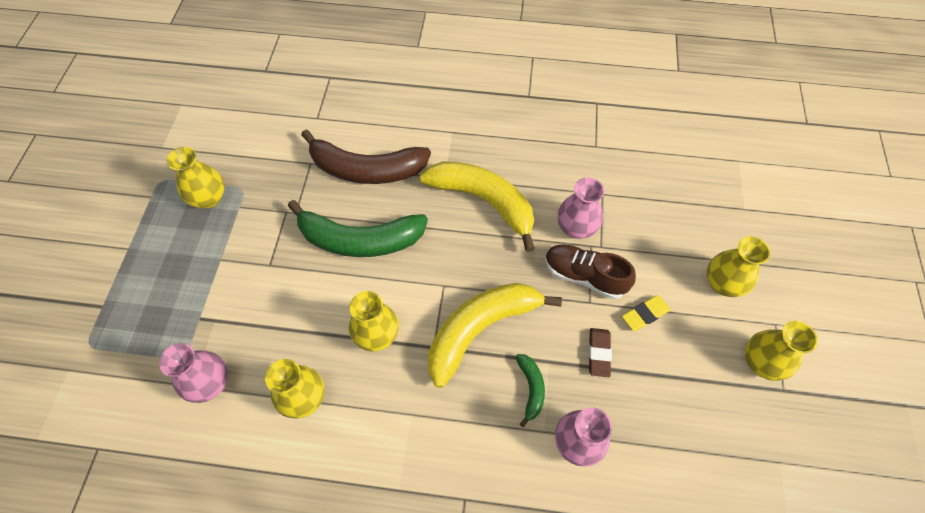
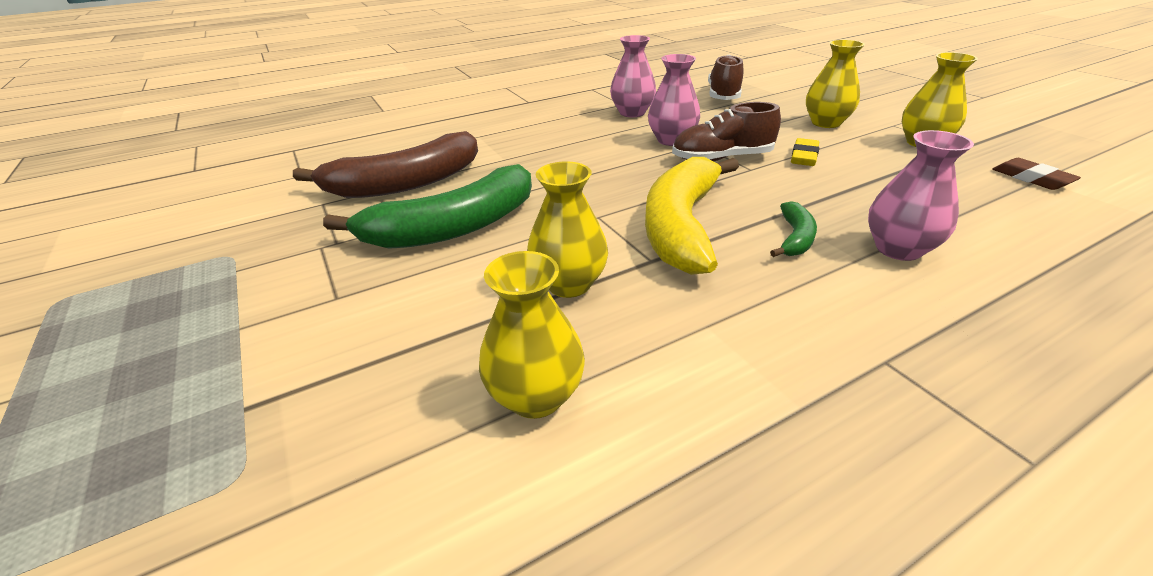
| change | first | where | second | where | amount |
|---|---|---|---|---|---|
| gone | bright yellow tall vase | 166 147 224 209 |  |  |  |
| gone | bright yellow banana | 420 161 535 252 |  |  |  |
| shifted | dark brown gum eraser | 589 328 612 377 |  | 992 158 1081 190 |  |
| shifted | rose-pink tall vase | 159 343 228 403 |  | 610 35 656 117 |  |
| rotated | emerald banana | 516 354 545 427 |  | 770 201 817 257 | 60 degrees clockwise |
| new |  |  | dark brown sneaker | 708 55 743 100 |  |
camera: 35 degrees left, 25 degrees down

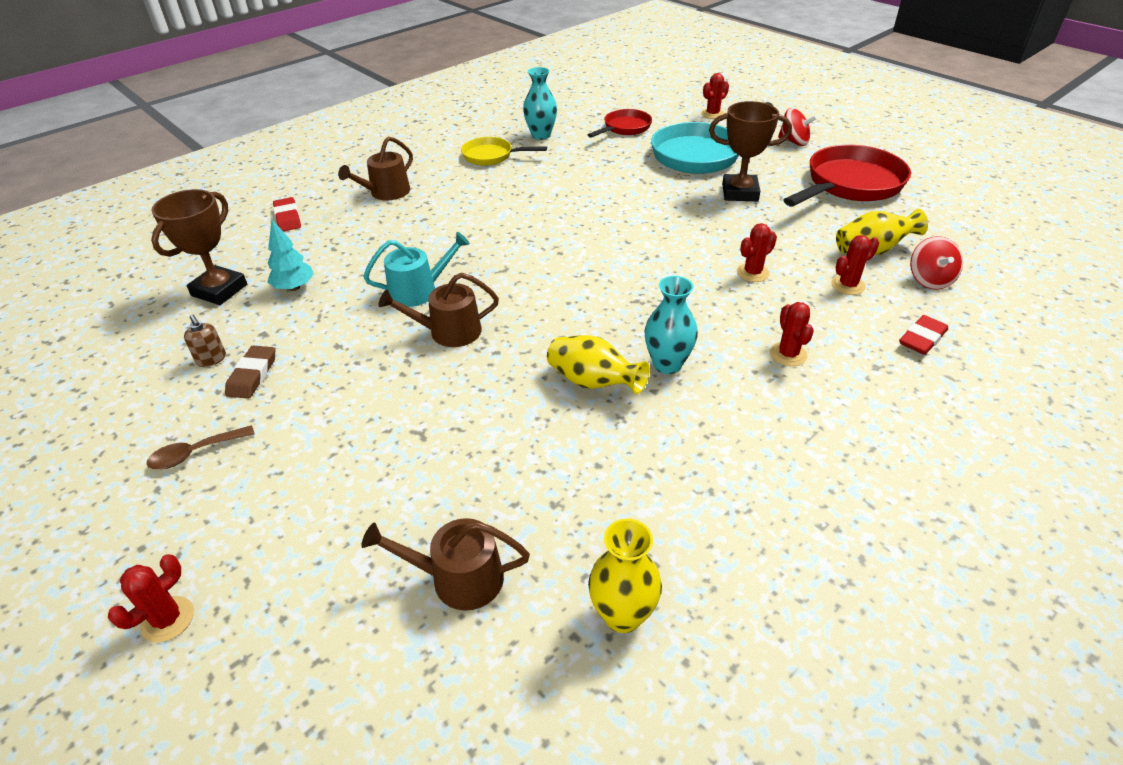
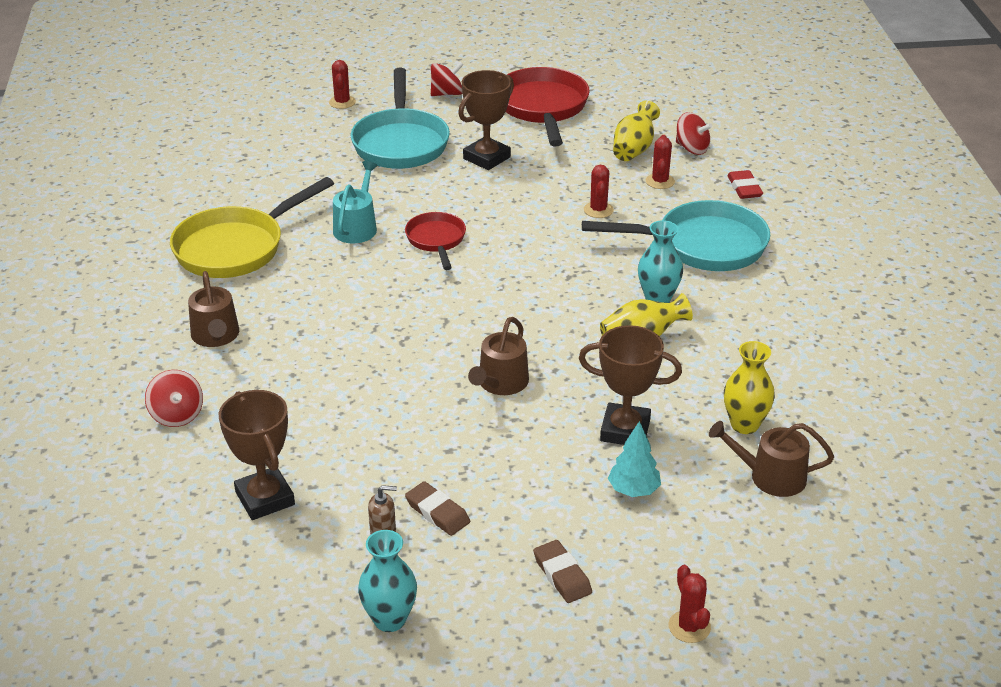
| change | first | where | second | where | amount |
|---|---|---|---|---|---|
| shifted | teal tall vase | 523 67 557 140 |  | 358 530 417 632 |  |
| shifted | red skillet | 588 109 652 138 |  | 405 212 466 270 |  |
| scaled | bright yellow skillet | 461 137 547 166 |  | 170 177 334 278 | x1.77 |
| swapped | red gum eraser | 273 197 301 231 | red whirligig | 145 370 203 427 |  |
| shifted | teal tree | 267 220 314 291 |  | 608 421 661 497 |  |
| shifted | teal sprinkling can | 363 232 470 307 |  | 333 161 378 244 |  |
| swapped | red saguaro cactus | 770 302 814 366 | teal skillet | 582 200 770 271 |  |
| gone | dark brown tablespoon | 147 425 255 469 |  |  |  |
| rotated | dark brown sprinkling can | 361 518 530 611 |  | 709 421 834 497 | 60 degrees clockwise |
| shifted | bright yellow tall vase | 588 519 662 633 |  | 724 341 775 434 |  |
| new |  |  | dark brown prize cup | 579 325 682 445 |  |
| new |  |  | dark brown gum eraser | 533 540 592 603 |  |
camera: 55 degrees left, 5 degrees down

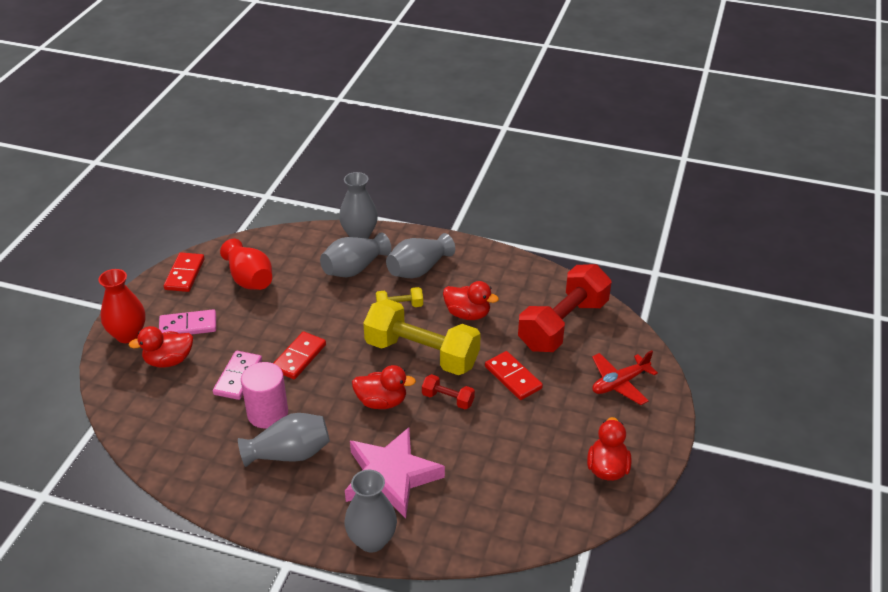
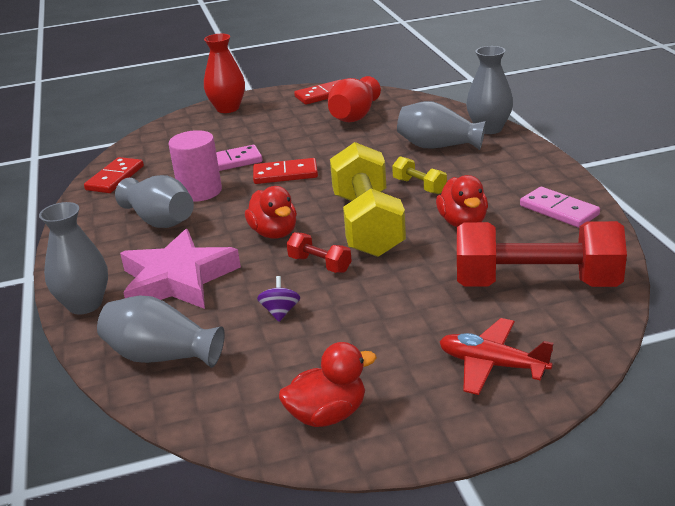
| change | first | where | second | where | amount |
|---|---|---|---|---|---|
| shifted | ash-grey tall vase | 386 233 455 279 |  | 97 296 225 368 |  |
| shifted | rose-pink domino | 159 309 216 334 |  | 520 187 600 228 |  |
| gone | red toy duck | 129 326 193 368 |  |  |  |
| shifted | red domino | 485 351 543 400 |  | 84 157 144 193 |  |
| rotated | red dumbbell | 422 374 475 409 |  | 287 232 352 273 | 45 degrees counterclockwise |
| new |  |  | royal purple whirligig | 257 276 300 322 |  |
camera: 60 degrees right, 10 degrees down

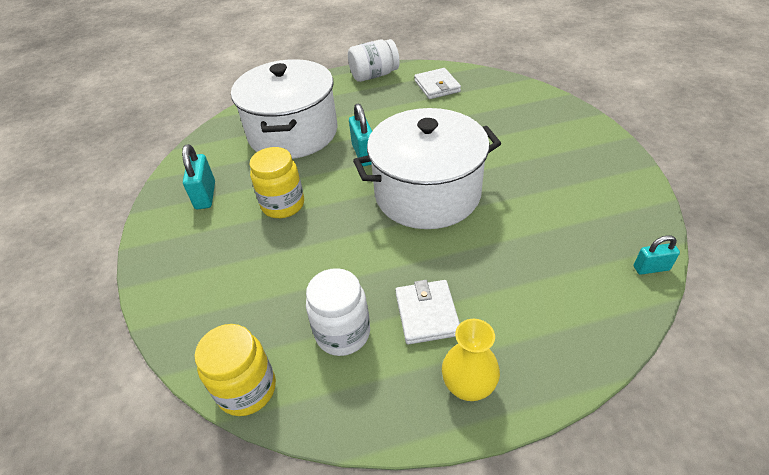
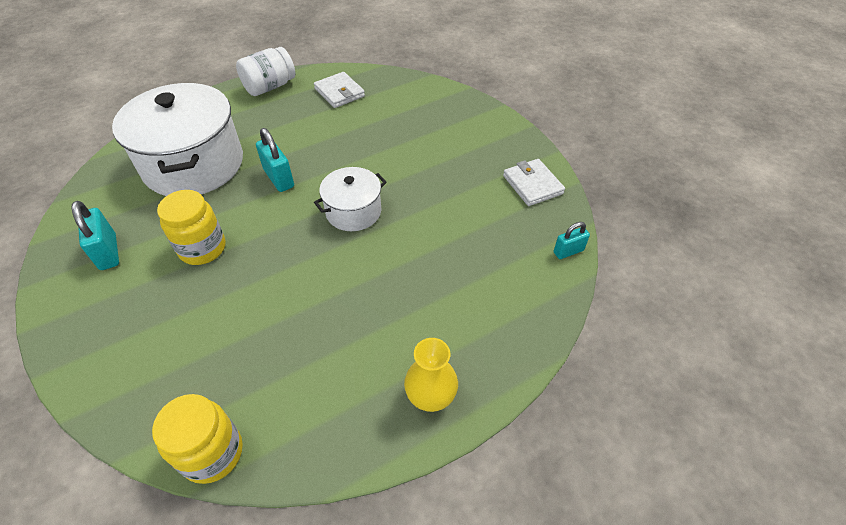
| change | first | where | second | where | amount |
|---|---|---|---|---|---|
| scaled | pure white cooking pot | 353 108 501 229 |  | 314 167 387 231 | x0.52 |
| gone | pure white jar | 306 268 370 356 |  |  |  |
| shifted | pure white card wallet | 395 280 460 344 |  | 503 159 565 206 |  |
camera: 20 degrees left, 5 degrees up

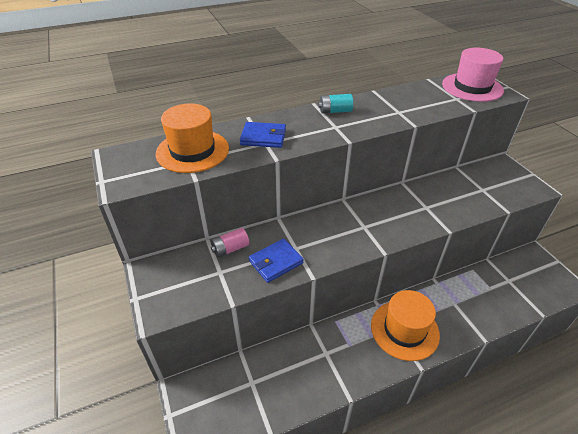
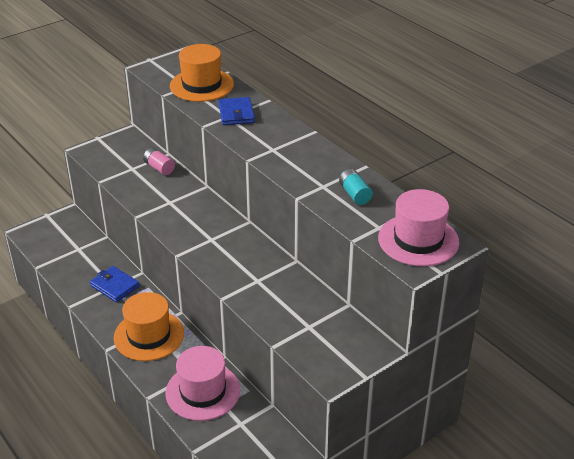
| change | first | where | second | where | amount |
|---|---|---|---|---|---|
| shifted | teal battery | 318 94 353 114 |  | 339 169 373 205 |  |
| shifted | royal blue card wallet | 249 239 304 283 |  | 90 266 140 303 |  |
| new |  |  | rose-pink tall hat | 165 346 240 421 |  |
camera: 75 degrees right, 5 degrees down

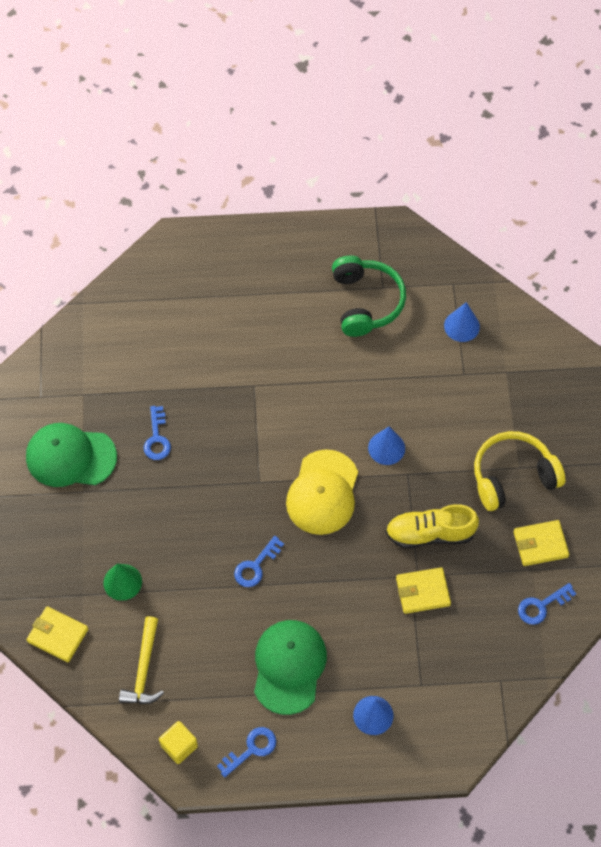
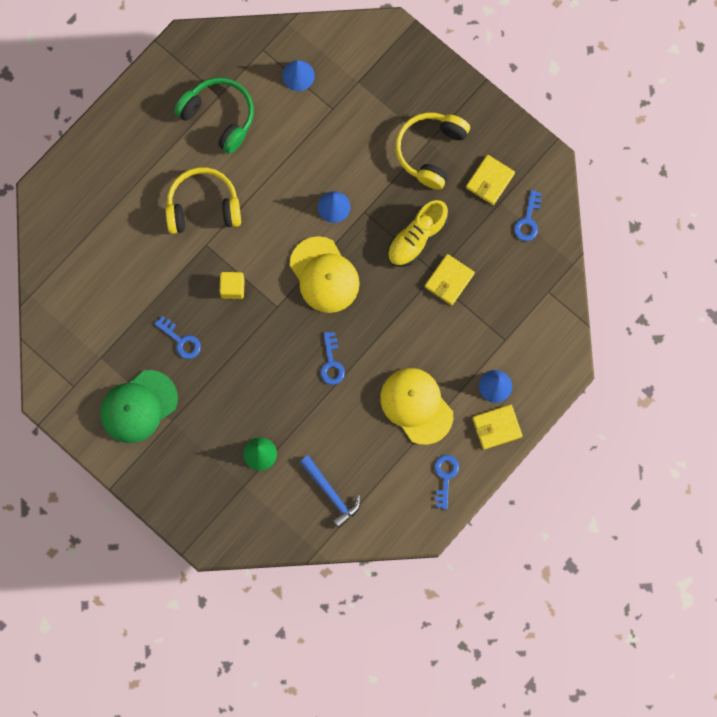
| change | first | where | second | where | amount |
|---|---|---|---|---|---|
| shifted | bright yellow card wallet | 26 606 88 662 |  | 473 405 522 450 |  |
| repainted | bright yellow hammer | 119 616 164 704 | royal blue hammer | 300 455 360 528 |  |
| repainted | emerald cap | 254 620 327 715 | bright yellow cap | 380 368 453 445 |  |
| shifted | bright yellow cube | 159 721 198 764 |  | 220 272 245 299 |  |
| new |  |  | bright yellow headphones | 166 167 241 234 |  |
camera: 45 degrees left, 15 degrees up

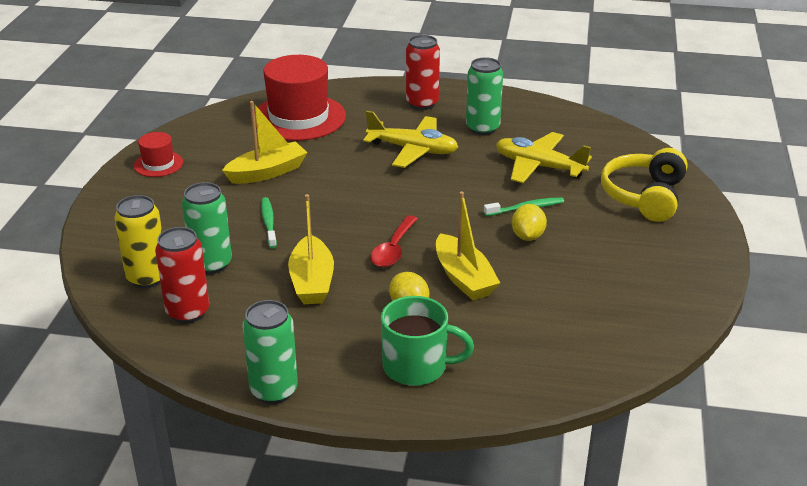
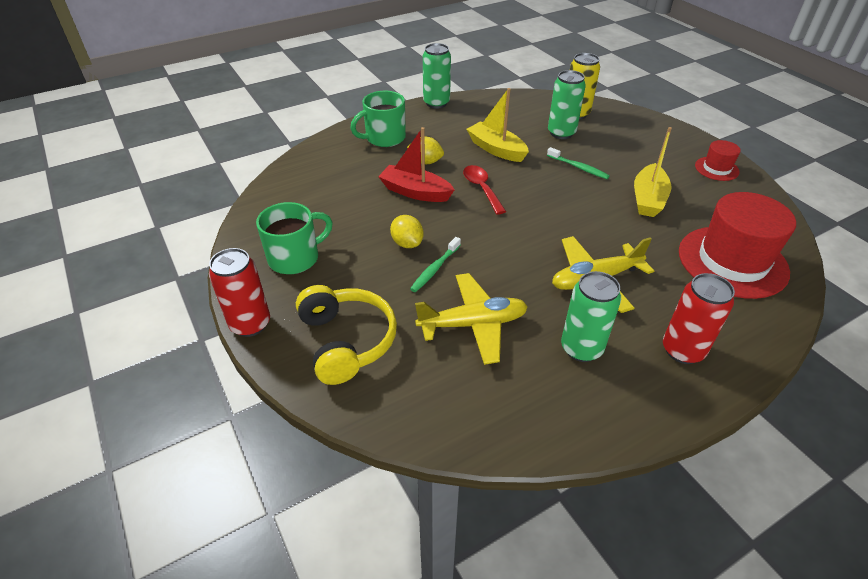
| change | first | where | second | where | amount |
|---|---|---|---|---|---|
| repainted | bright yellow boat | 436 191 500 300 | red boat | 378 127 455 202 |  |
| shifted | red soda can | 155 227 209 323 |  | 209 248 270 337 |  |
| new |  |  | emerald tea mug | 256 202 333 274 |  |
camera: 140 degrees right, 10 degrees up

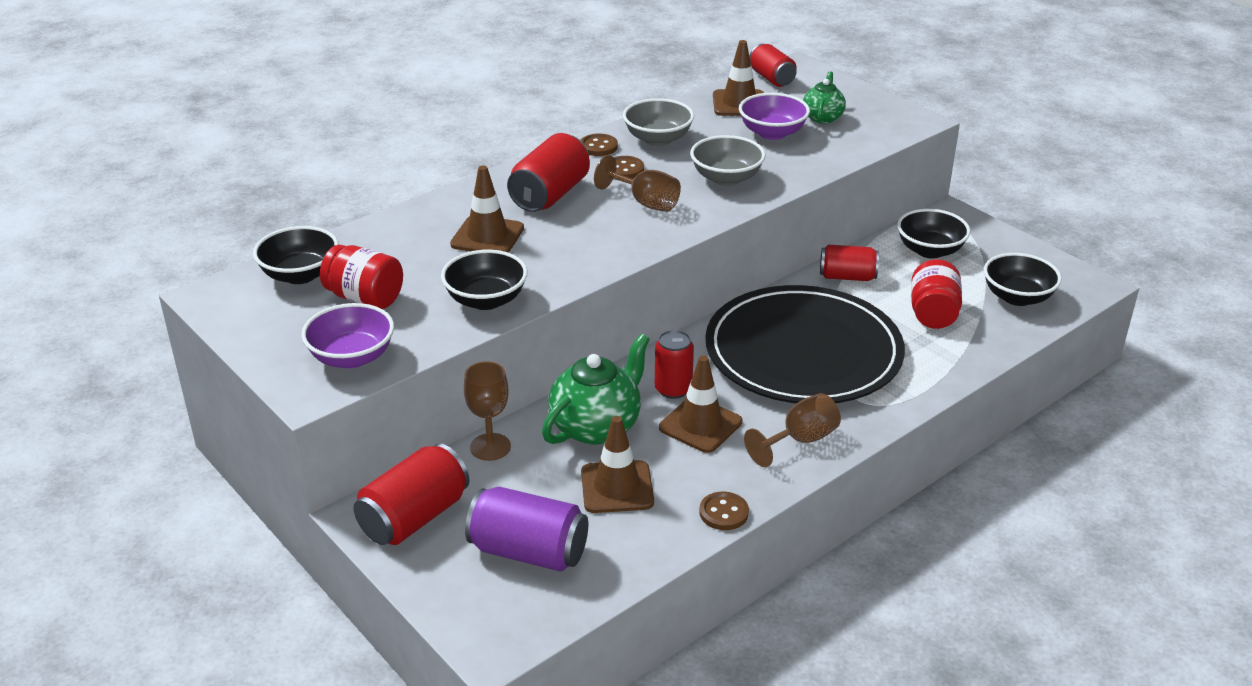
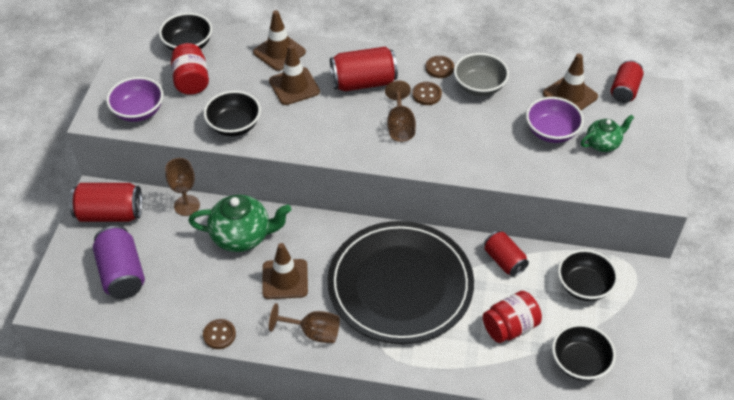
| change | first | where | second | where | amount |
|---|---|---|---|---|---|
| gone | ash-grey bowl | 690 135 765 186 |  |  |  |
| gone | red soda can | 655 330 694 399 |  |  |  |
| shifted | dark brown road cone | 581 416 654 513 |  | 253 10 306 71 |  |
camera: 50 degrees right, 15 degrees up

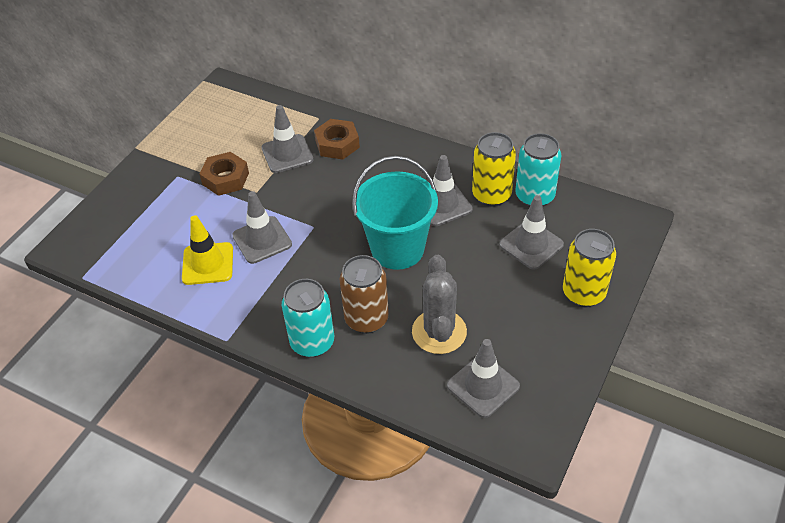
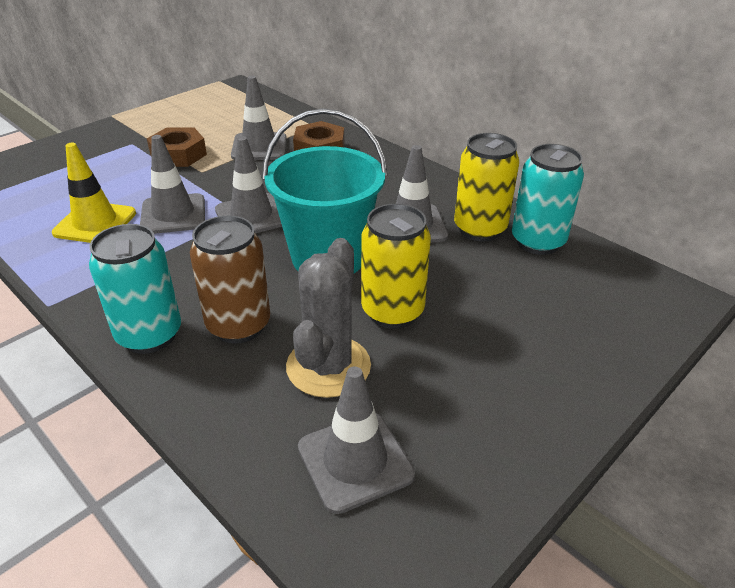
| change | first | where | second | where | amount |
|---|---|---|---|---|---|
| shifted | ash-grey road cone | 499 195 564 270 |  | 215 136 282 234 |  |
| shifted | bright yellow soda can | 563 229 616 307 |  | 361 204 431 329 |  |
camera: 15 degrees right, 10 degrees down

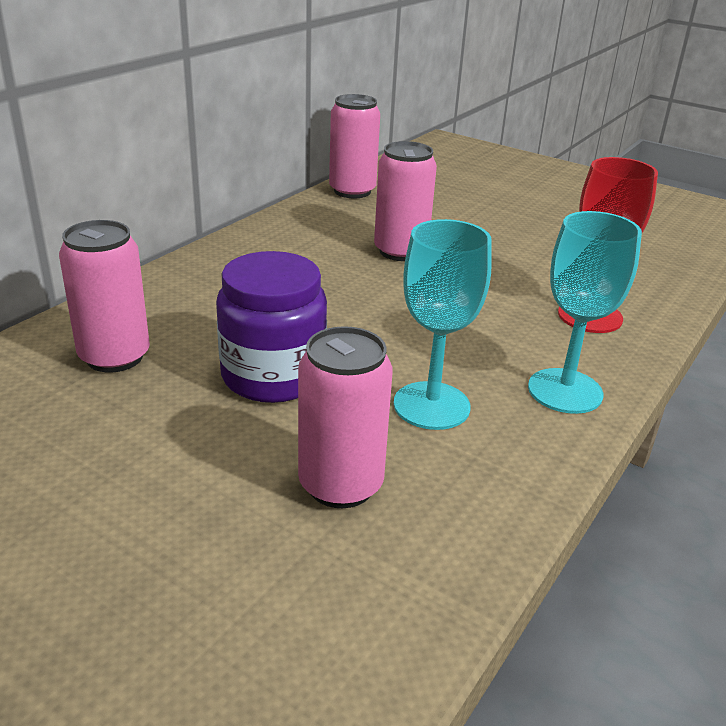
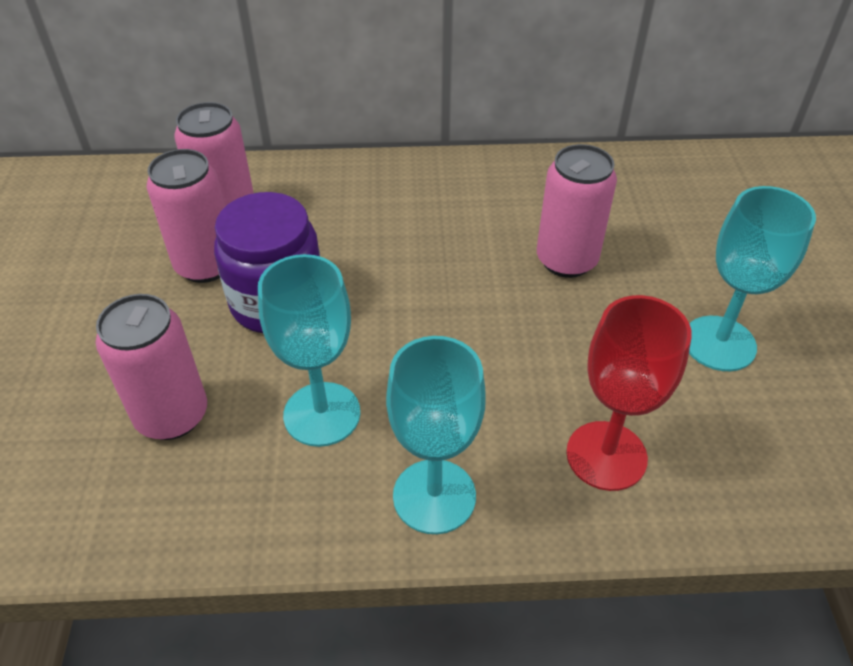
| change | first | where | second | where | amount |
|---|---|---|---|---|---|
| shifted | rose-pink soda can | 329 94 380 199 |  | 146 149 225 283 |  |
| new |  |  | teal goblet | 689 186 816 371 |  |
camera: 55 degrees right, 15 degrees up

